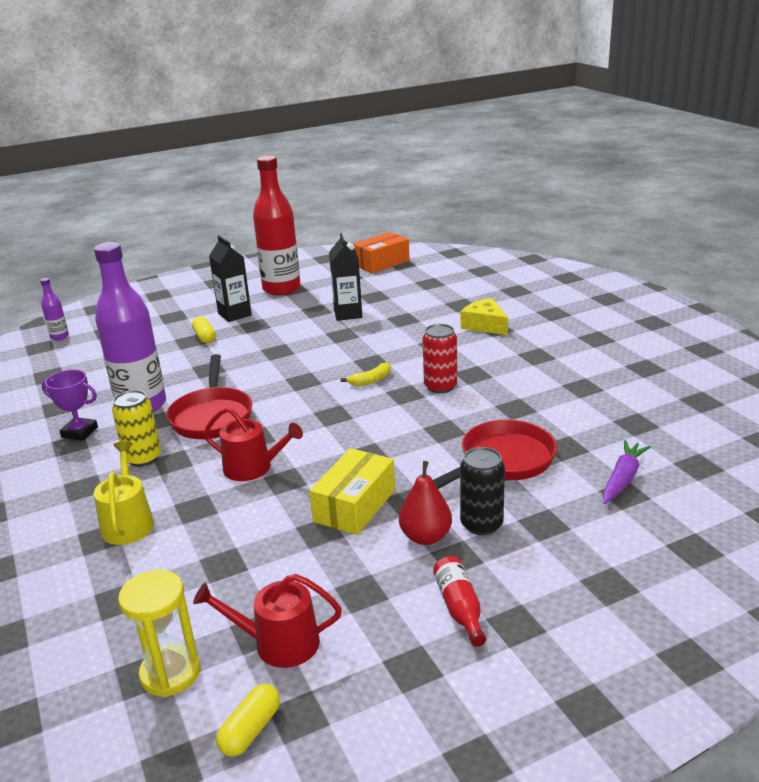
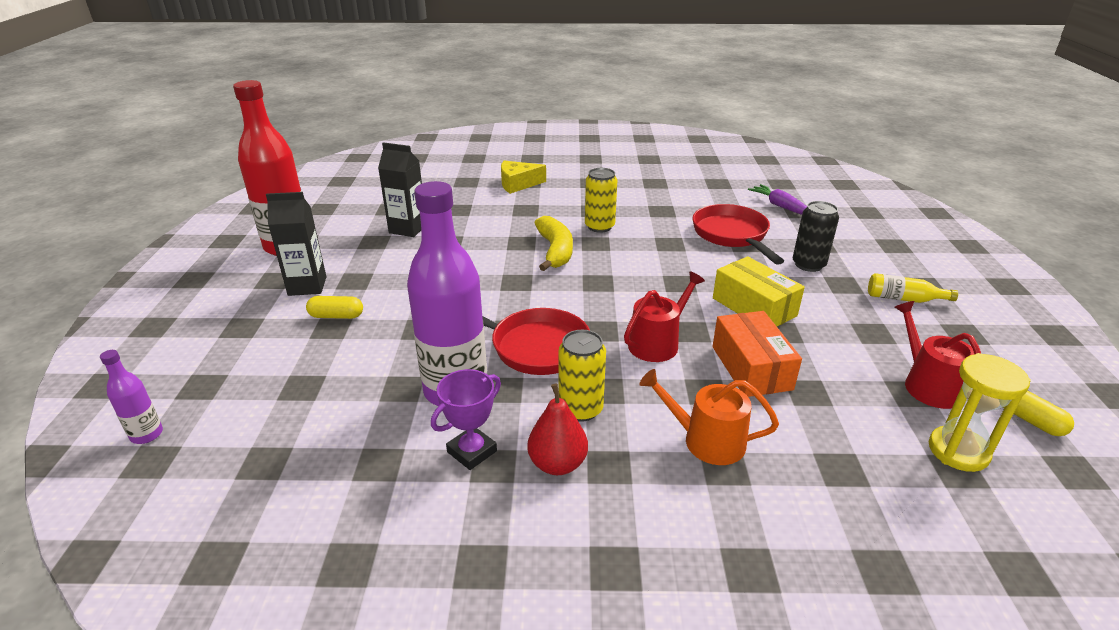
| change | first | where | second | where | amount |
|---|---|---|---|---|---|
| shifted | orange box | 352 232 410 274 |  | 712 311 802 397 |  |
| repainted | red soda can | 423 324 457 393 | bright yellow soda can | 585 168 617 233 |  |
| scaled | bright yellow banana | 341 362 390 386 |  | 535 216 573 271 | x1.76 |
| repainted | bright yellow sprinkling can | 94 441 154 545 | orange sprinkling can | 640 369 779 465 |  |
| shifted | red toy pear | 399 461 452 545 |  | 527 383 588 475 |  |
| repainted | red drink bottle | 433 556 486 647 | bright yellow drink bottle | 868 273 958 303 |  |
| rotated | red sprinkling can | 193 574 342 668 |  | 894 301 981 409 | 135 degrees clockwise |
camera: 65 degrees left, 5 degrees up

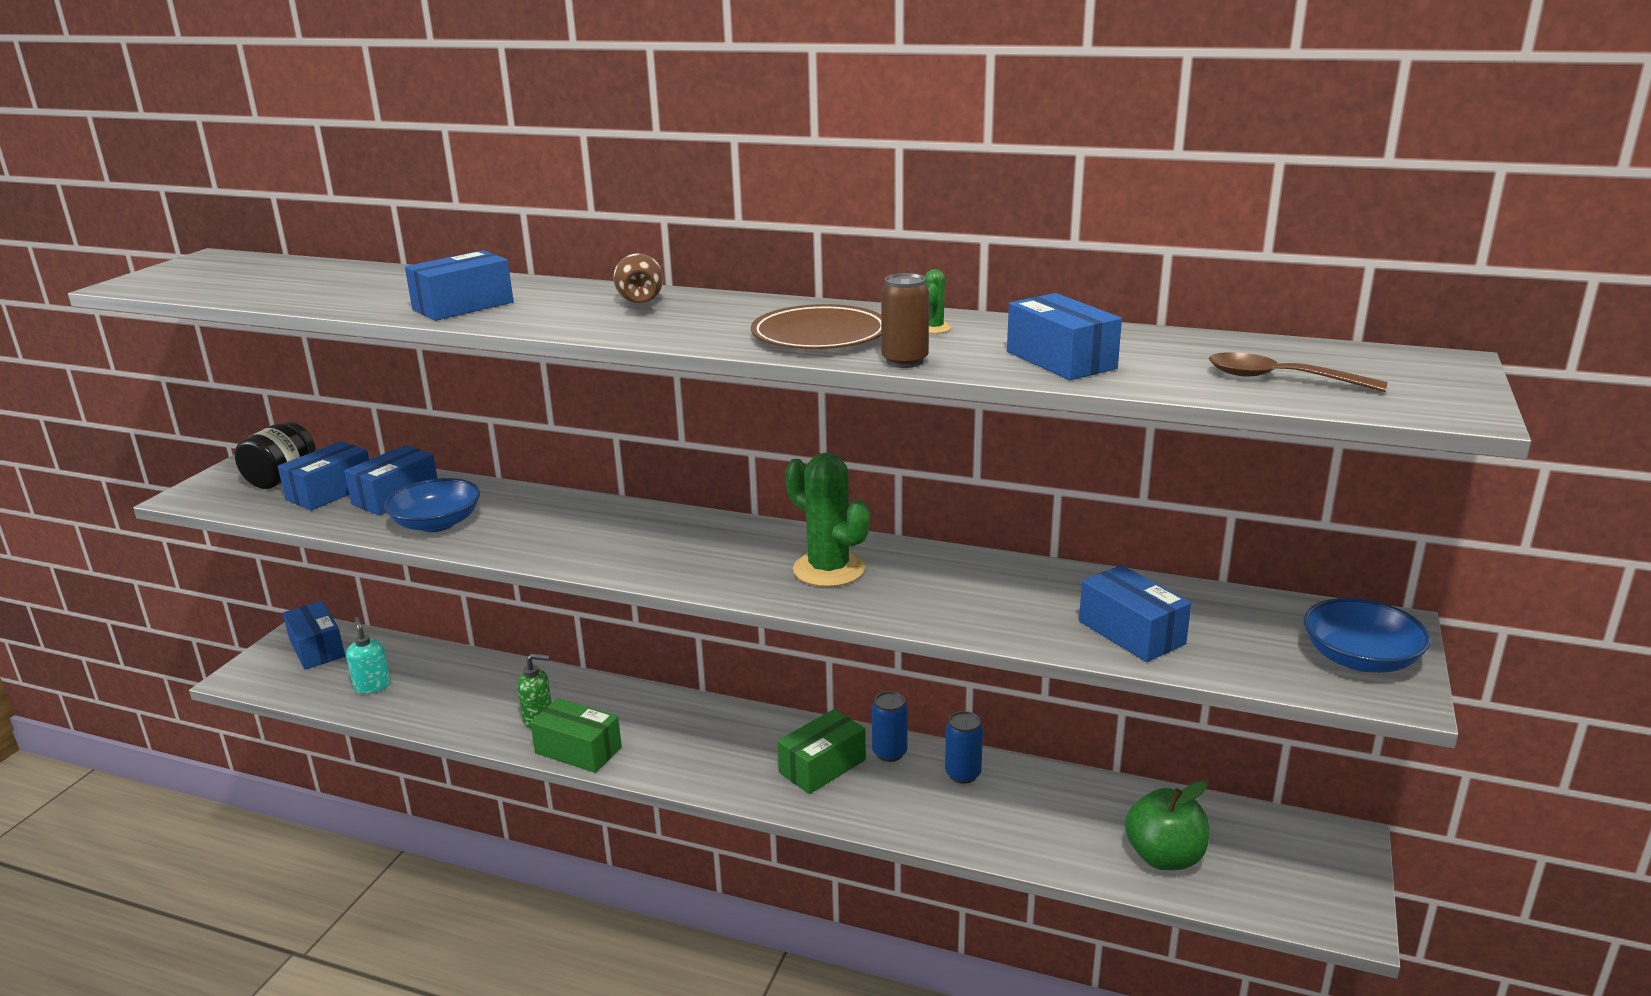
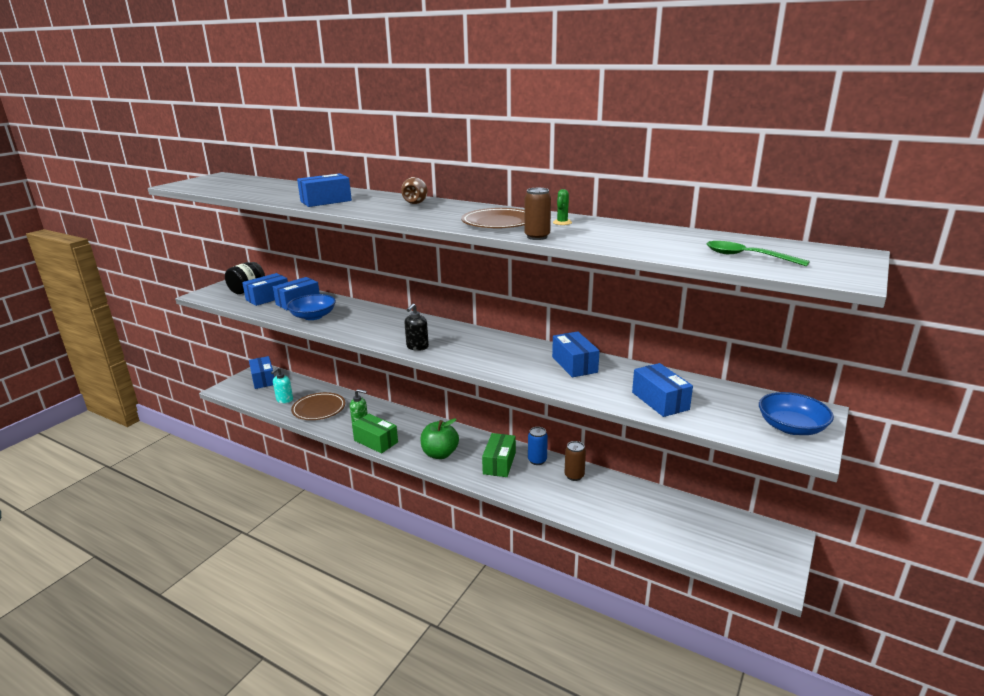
| change | first | where | second | where | amount |
|---|---|---|---|---|---|
| shifted | royal blue box | 1007 293 1122 380 |  | 552 331 600 377 |  |
| repainted | dark brown tablespoon | 1209 352 1388 392 | emerald tablespoon | 707 241 810 266 |  |
| gone | emerald saguaro cactus | 785 453 870 587 |  |  |  |
| rotated | teal pump bottle | 346 617 391 694 |  | 271 367 293 403 | 135 degrees counterclockwise |
| rotated | emerald box | 778 709 866 794 |  | 482 433 516 477 | 45 degrees counterclockwise |
| repainted | royal blue soda can | 945 711 983 784 | dark brown soda can | 565 441 586 481 |  |
| shifted | emerald apple | 1125 781 1209 870 |  | 421 418 459 459 |  |
| new |  |  | ebony pump bottle | 405 303 429 351 |  |
| new |  |  | dark brown flat dish | 291 392 345 420 |  |
camera: 10 degrees right, 0 degrees up

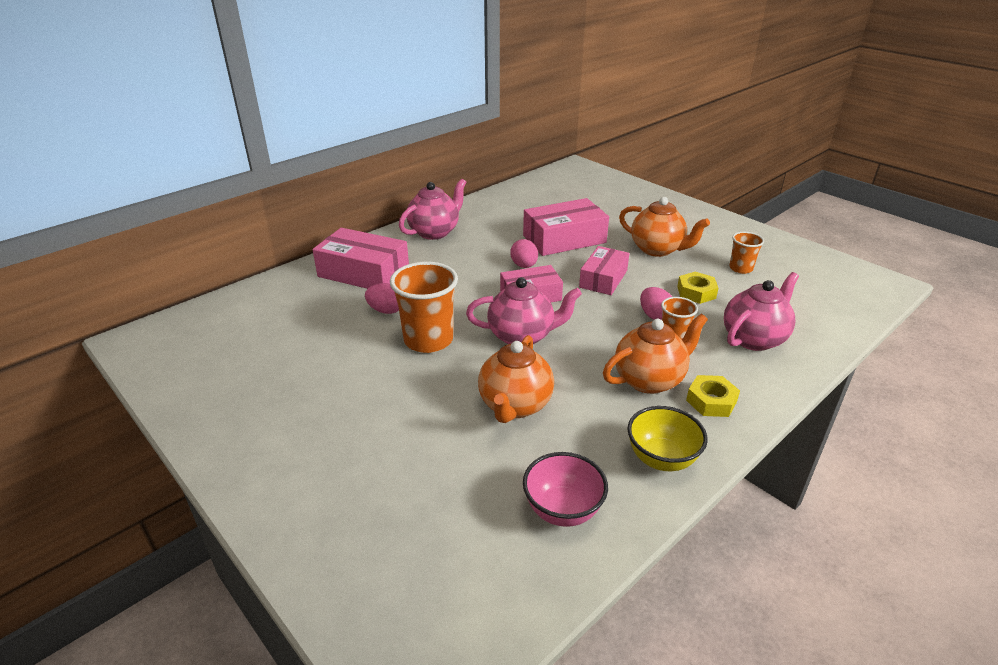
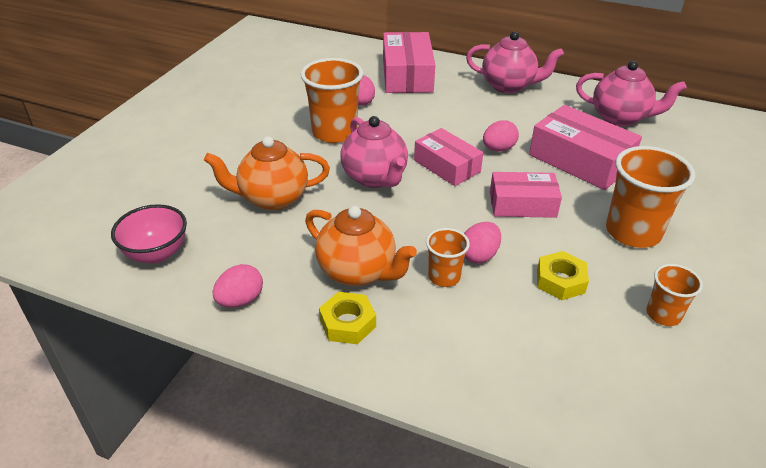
| change | first | where | second | where | amount |
|---|---|---|---|---|---|
| swapped | orange teapot | 619 197 710 257 | orange cup | 606 146 695 248 |  |
| shifted | rose-pink teapot | 724 272 799 351 |  | 576 61 687 126 |  |
| swapped | bright yellow bowl | 628 406 708 471 | rose-pink egg | 213 264 263 308 |  |
camera: 65 degrees right, 5 degrees up

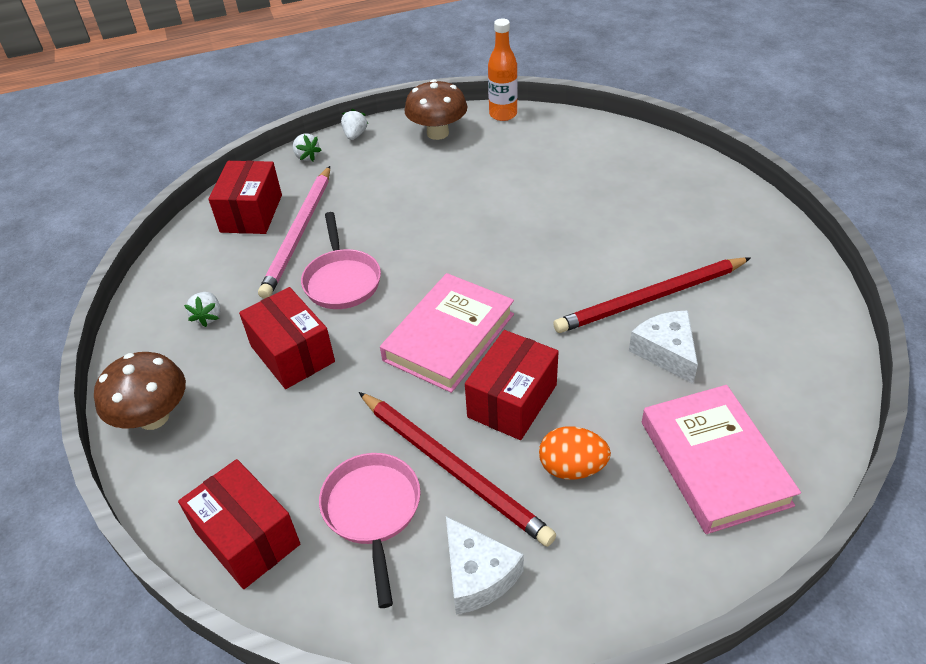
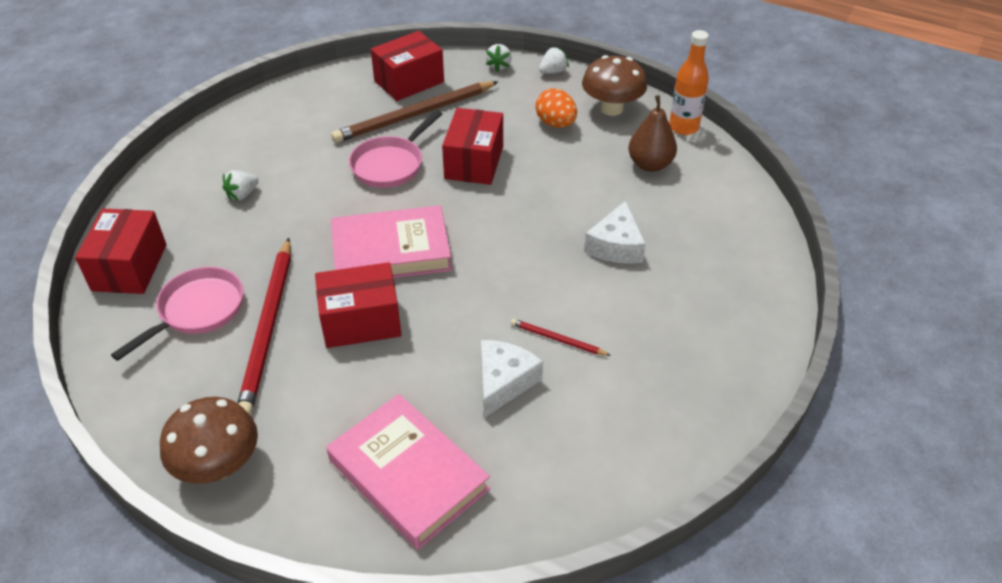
| change | first | where | second | where | amount |
|---|---|---|---|---|---|
| repainted | rose-pink lead pencil | 258 166 330 299 | dark brown lead pencil | 331 81 498 143 |  |
| scaled | red lead pencil | 553 257 751 333 |  | 511 319 611 356 | x0.45 |
| shifted | red box | 239 287 335 389 |  | 442 108 503 185 |  |
| shifted | pure white strawberry | 184 292 220 327 |  | 223 170 258 201 |  |
| shifted | dark brown mushroom | 94 352 186 430 |  | 160 397 258 484 |  |
| rotated | rose-pink hardback | 642 385 801 534 |  | 326 394 490 550 | 75 degrees counterclockwise |
| shifted | orange egg | 539 426 611 480 |  | 535 88 577 128 |  |
| shifted | pure white cheese | 446 516 524 615 |  | 584 201 646 264 |  |
| new |  |  | dark brown toy pear | 628 95 677 172 |  |
camera: 45 degrees right, 0 degrees up

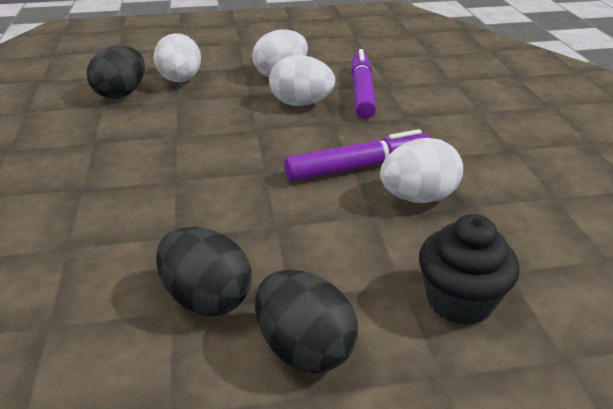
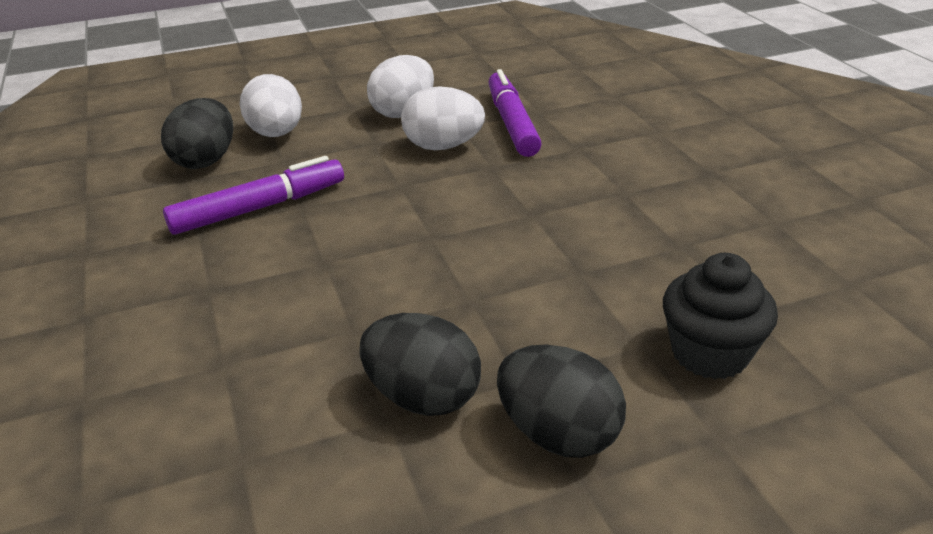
| change | first | where | second | where | amount |
|---|---|---|---|---|---|
| shifted | royal purple marker | 284 129 430 181 |  | 163 156 344 235 |  |
| gone | pure white egg | 380 138 463 203 |  |  |  |
camera: 10 degrees left, 0 degrees up

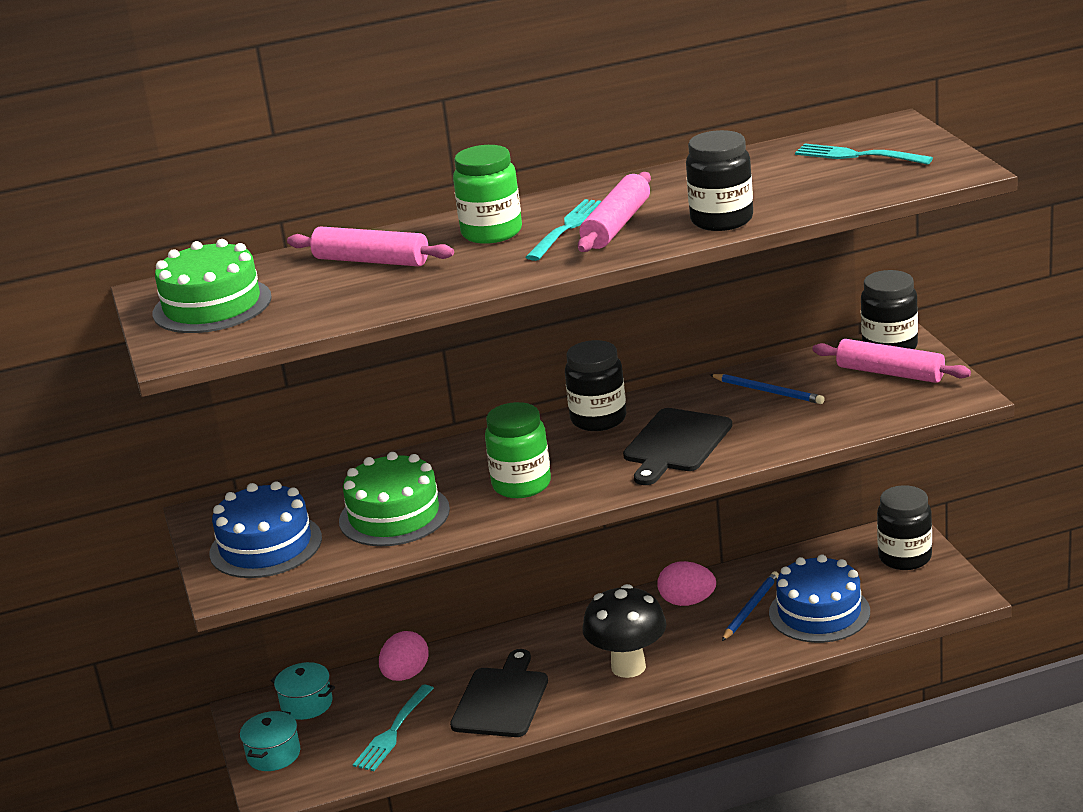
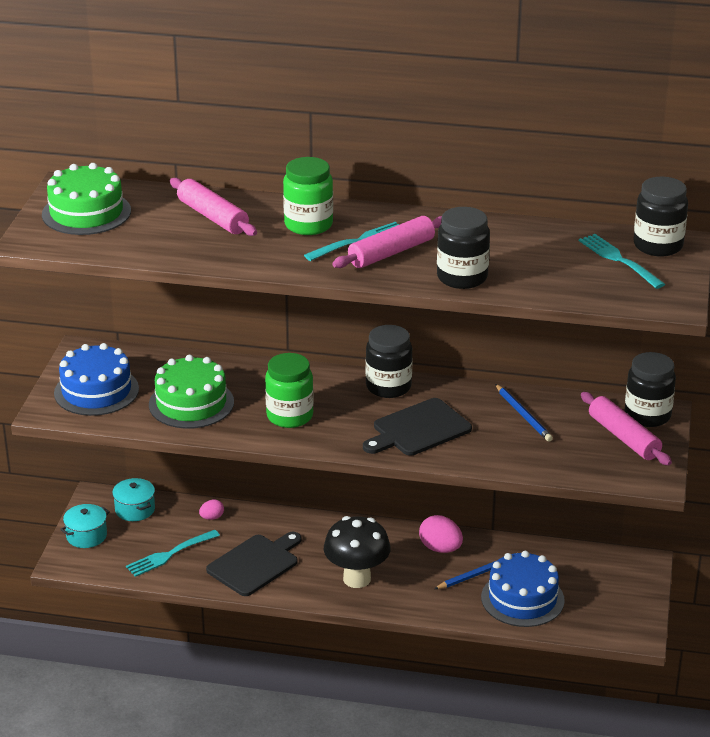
| change | first | where | second | where | amount |
|---|---|---|---|---|---|
| shifted | ebony jar | 877 485 932 570 |  | 634 177 688 257 |  |
| scaled | rose-pink egg | 379 631 429 681 |  | 199 499 224 520 | x0.56 |
camera: 25 degrees right, 5 degrees up

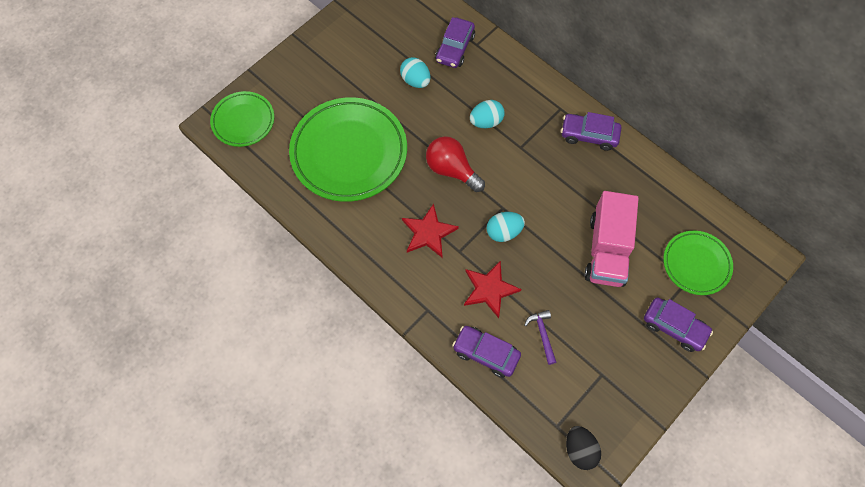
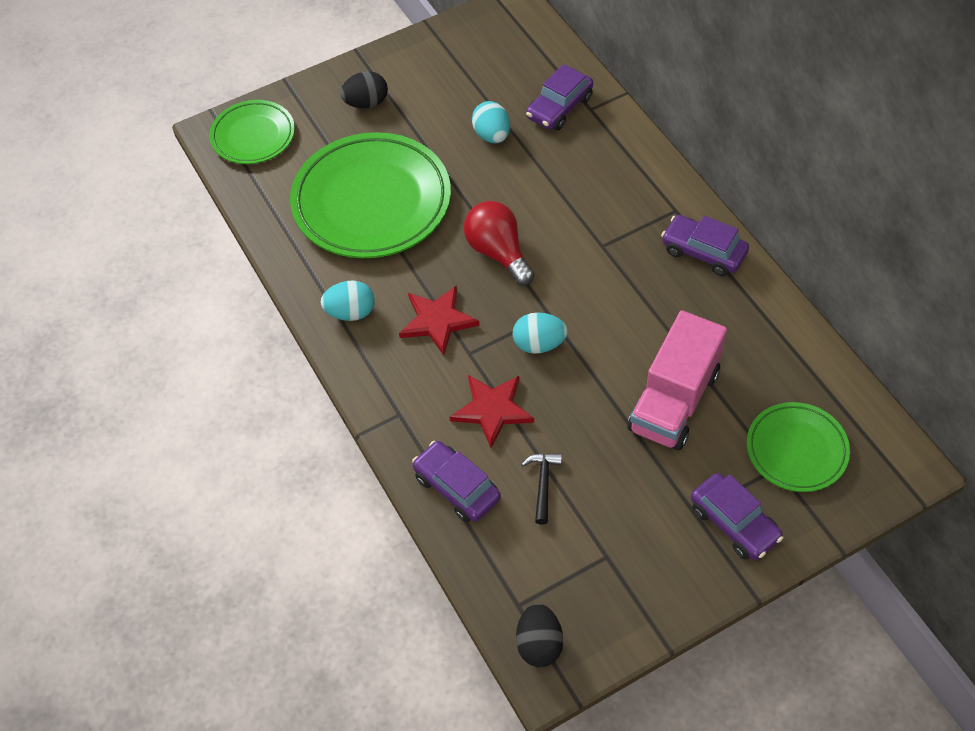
| change | first | where | second | where | amount |
|---|---|---|---|---|---|
| shifted | teal egg | 470 100 505 128 |  | 320 281 375 321 |  |
| repainted | royal purple hammer | 524 310 556 365 | ebony hammer | 521 453 562 525 |  |
| new |  |  | ebony egg | 340 71 388 108 |  |
camera: 20 degrees right, 10 degrees down

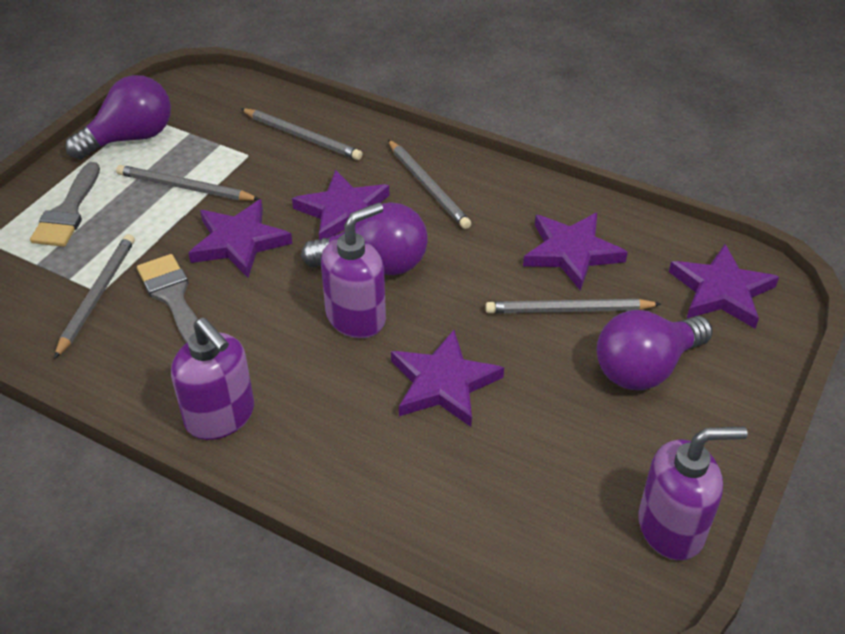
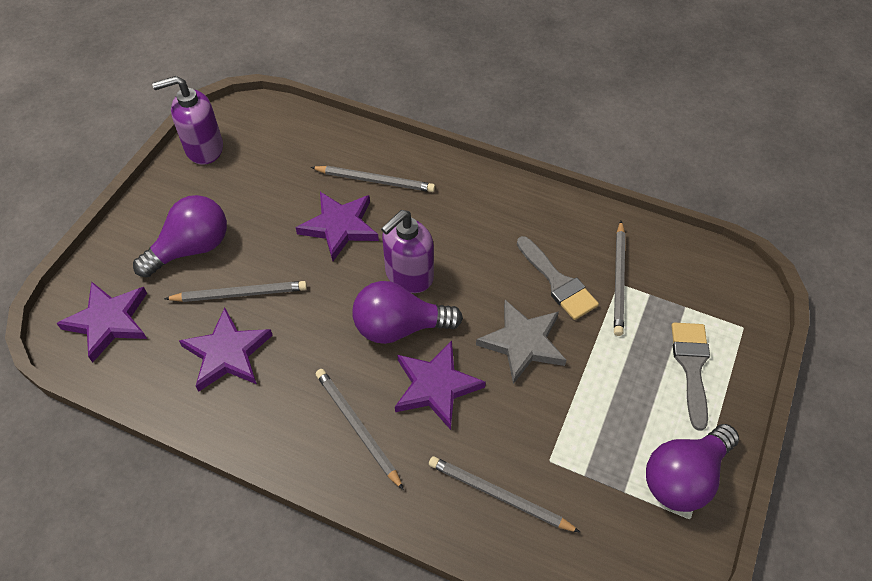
| change | first | where | second | where | amount |
|---|---|---|---|---|---|
| shifted | ash-grey lead pencil | 116 165 260 201 |  | 311 166 435 192 |  |
| repainted | royal purple five-pointed star | 188 199 293 278 | ash-grey five-pointed star | 476 300 567 384 |  |
| gone | royal purple pump bottle | 171 318 254 440 |  |  |  |
camera: 175 degrees right, 10 degrees up

